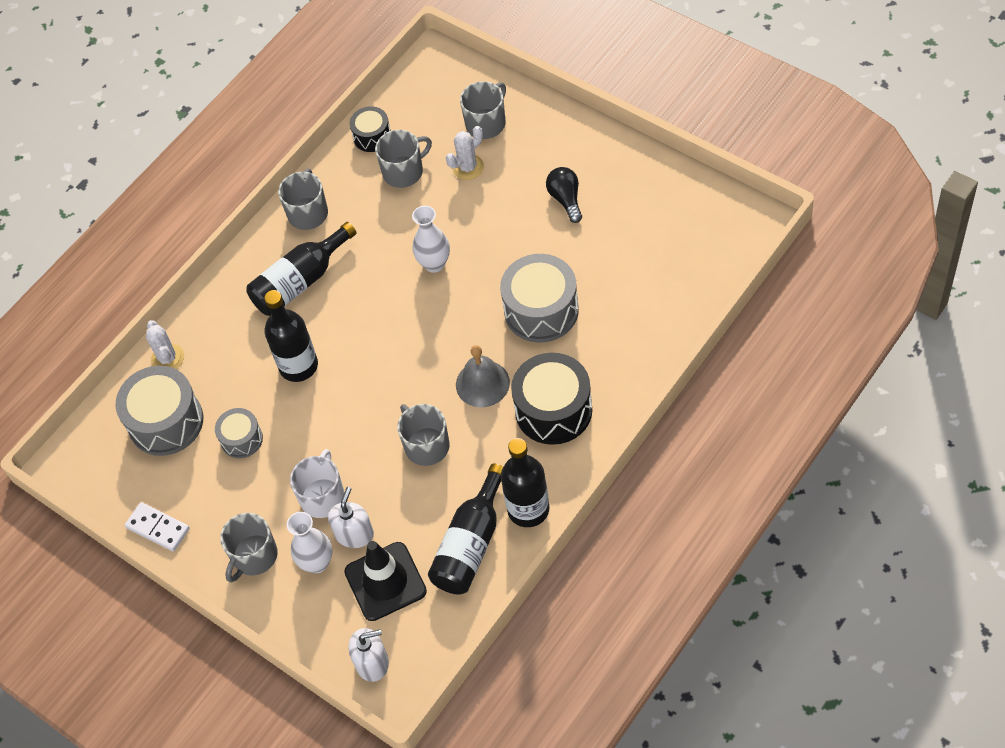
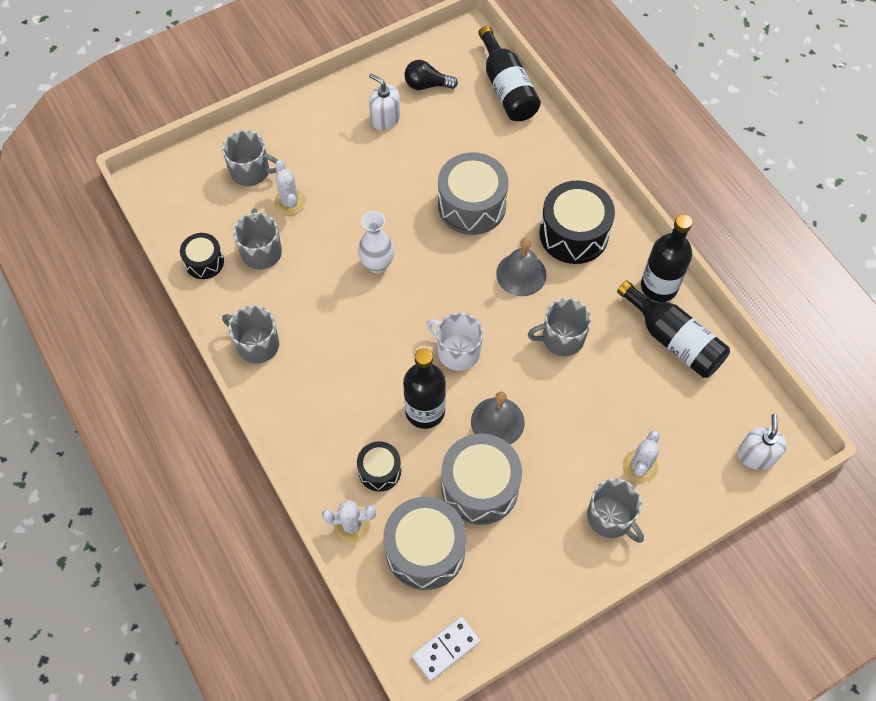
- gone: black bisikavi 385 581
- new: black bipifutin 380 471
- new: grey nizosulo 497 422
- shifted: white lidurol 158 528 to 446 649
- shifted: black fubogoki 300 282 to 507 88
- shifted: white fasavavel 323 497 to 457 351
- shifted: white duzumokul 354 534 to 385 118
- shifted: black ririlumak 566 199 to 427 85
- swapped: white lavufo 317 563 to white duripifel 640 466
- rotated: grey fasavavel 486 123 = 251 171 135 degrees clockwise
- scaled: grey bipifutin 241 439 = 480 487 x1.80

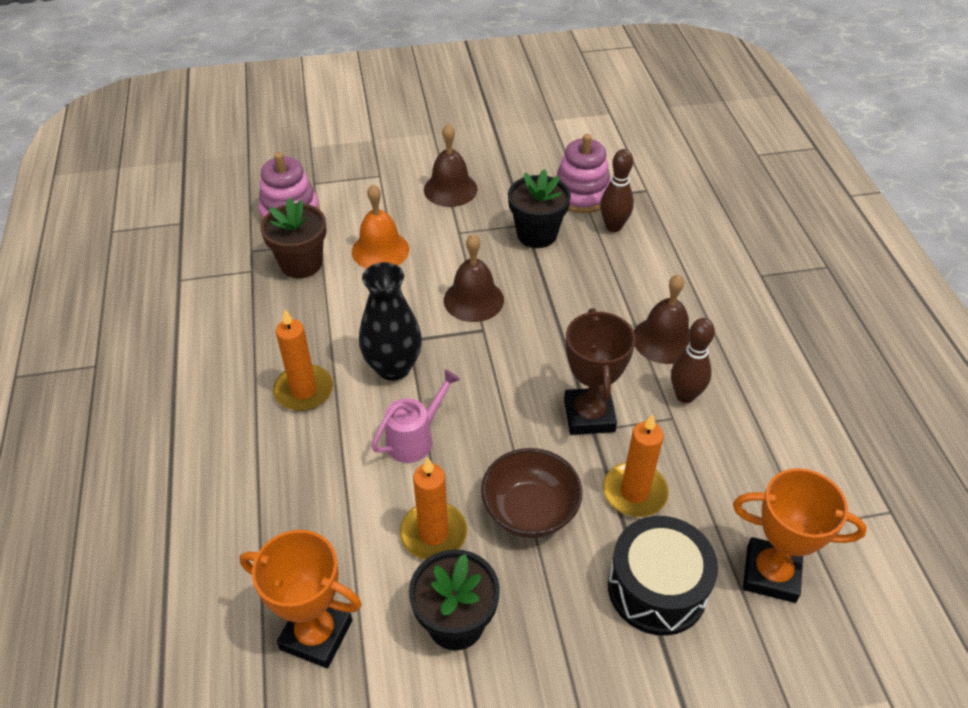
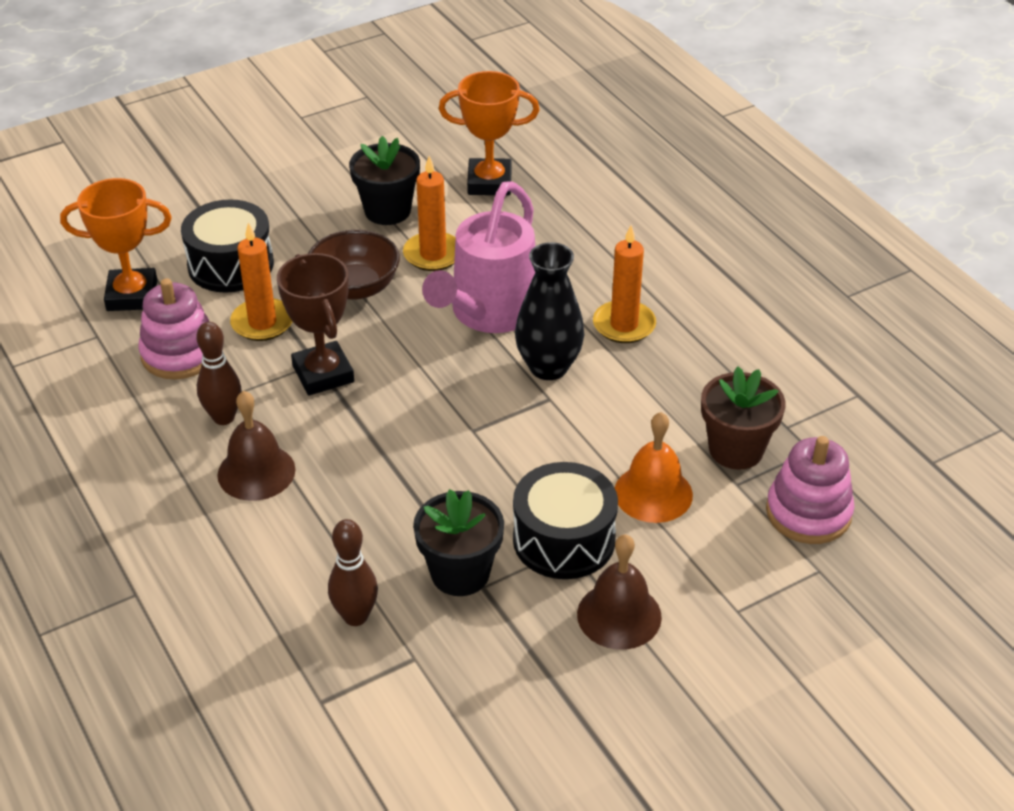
- gone: brown nizosulo 473 300
- new: black bipifutin 564 539
- shifted: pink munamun 581 195 to 179 354
- scaled: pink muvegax 415 438 = 488 314 x1.86

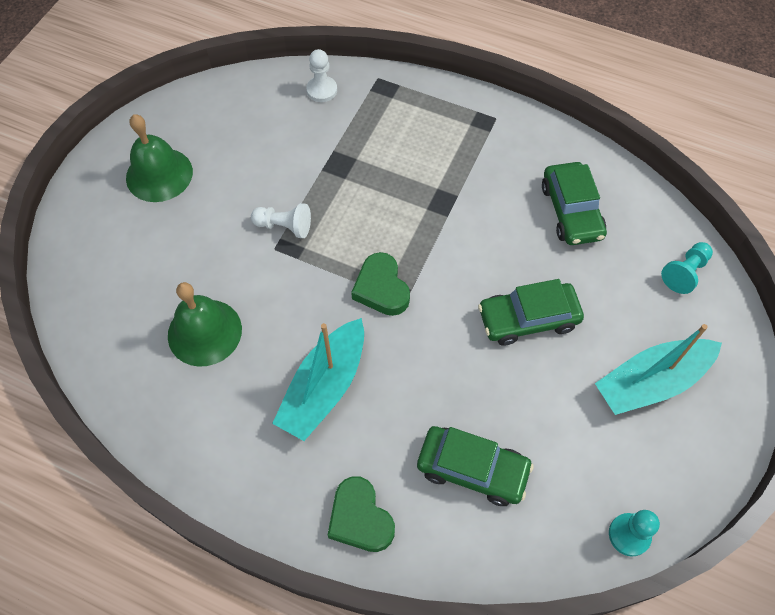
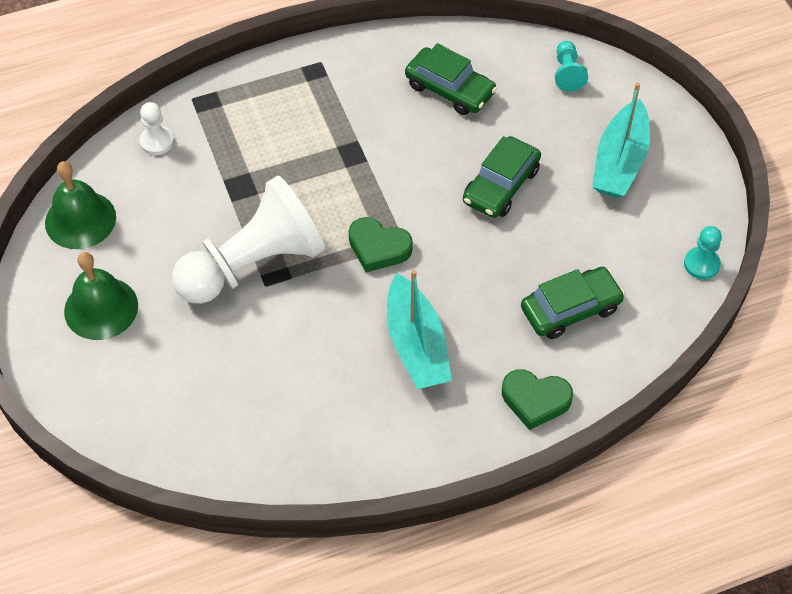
- shifted: green nizosulo 204 332 to 80 220
- scaled: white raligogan 284 226 = 253 264 x2.44

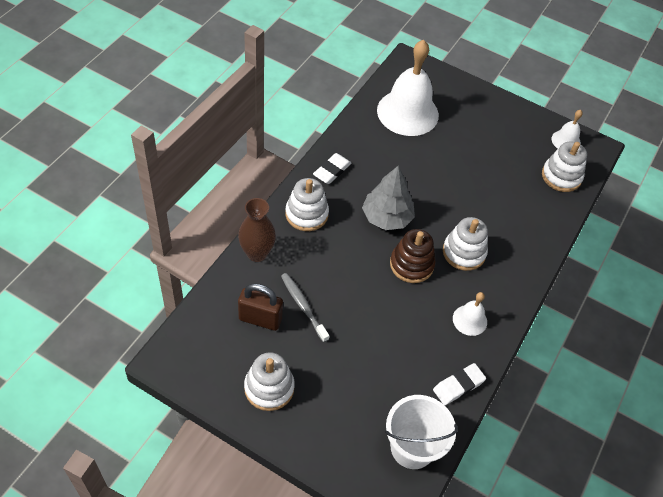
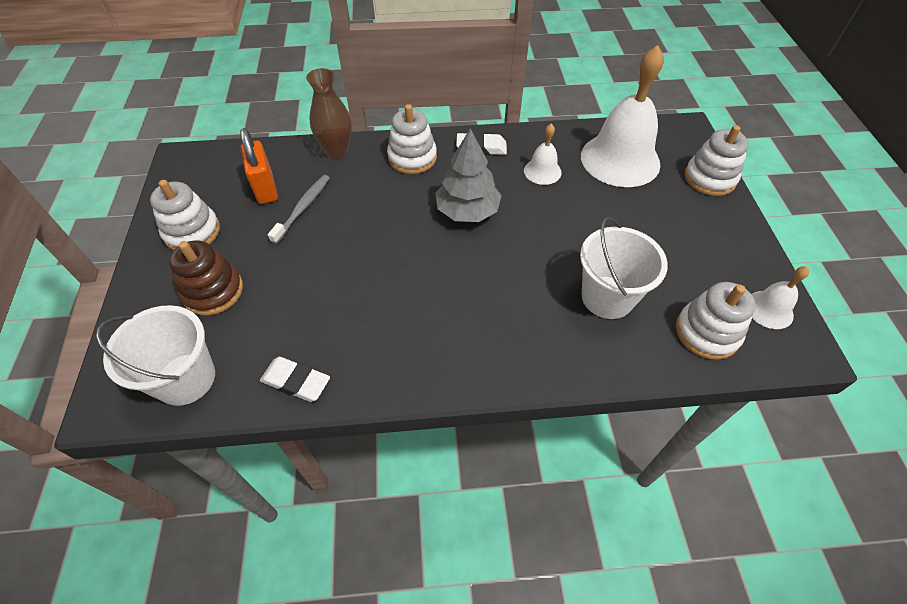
- new: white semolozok 607 297
- shifted: brown munamun 411 264 to 213 291
- shifted: white munamun 464 252 to 709 178
- shifted: white nizosulo 469 320 to 542 171
- repainted: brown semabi 260 319 to orange semabi 265 189

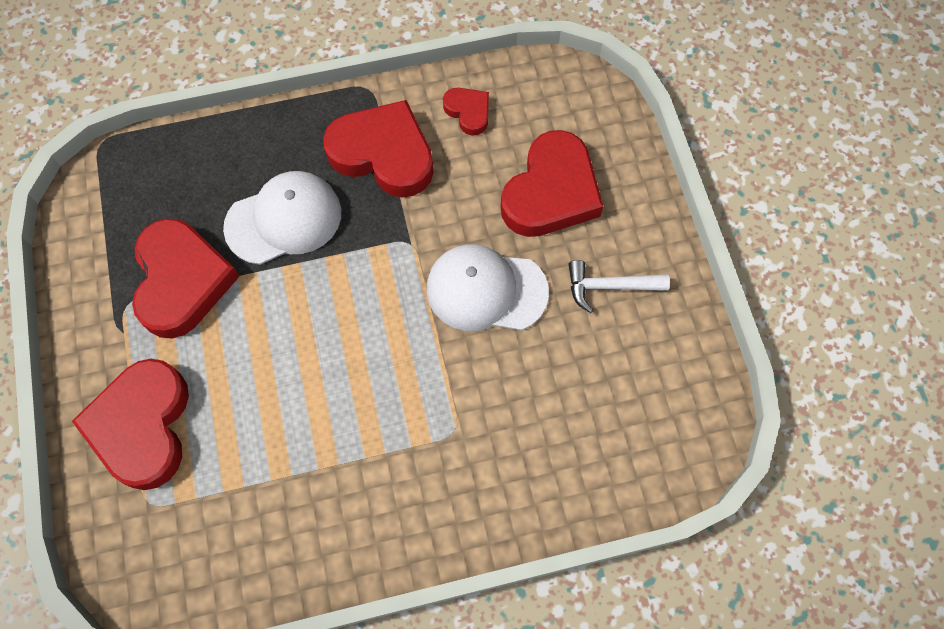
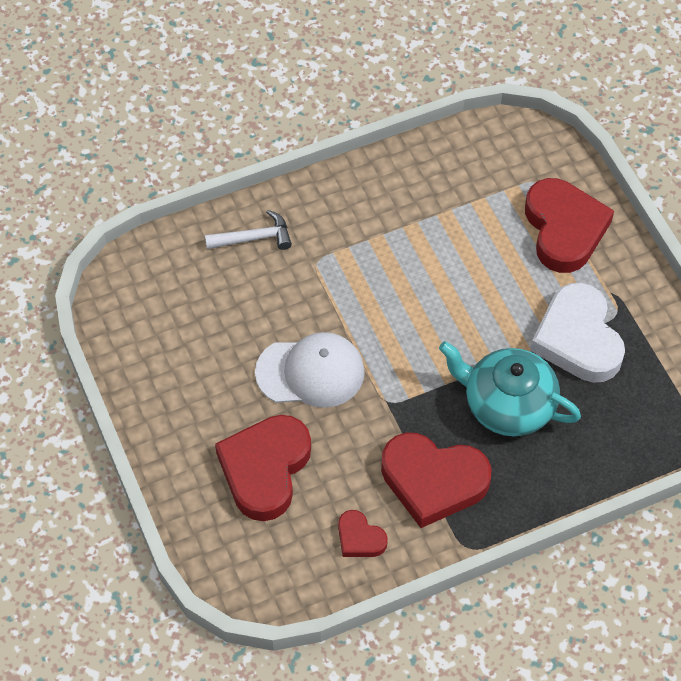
- shifted: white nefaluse 609 286 to 254 238
- swapped: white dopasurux 284 219 to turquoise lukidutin 507 404
- repainted: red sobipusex 182 281 to white sobipusex 578 339

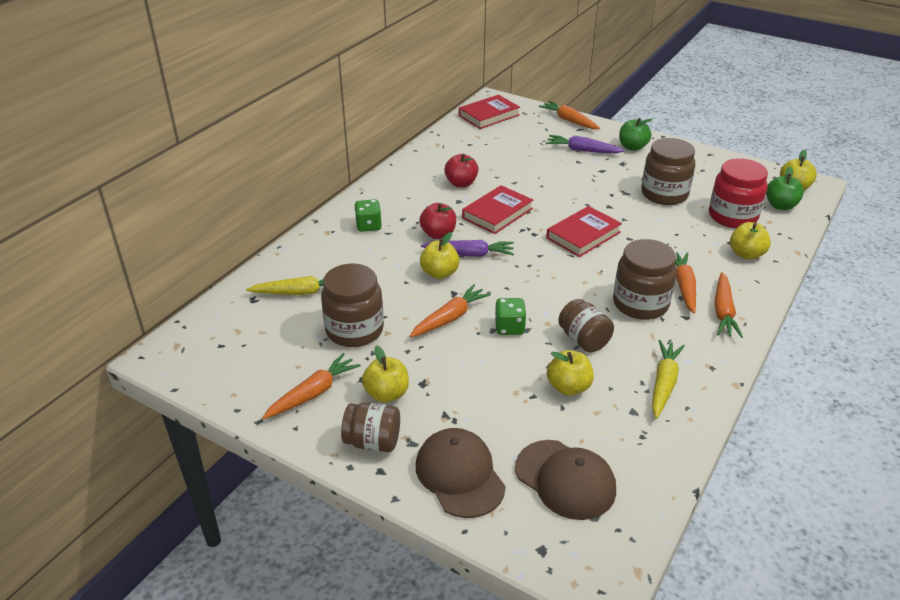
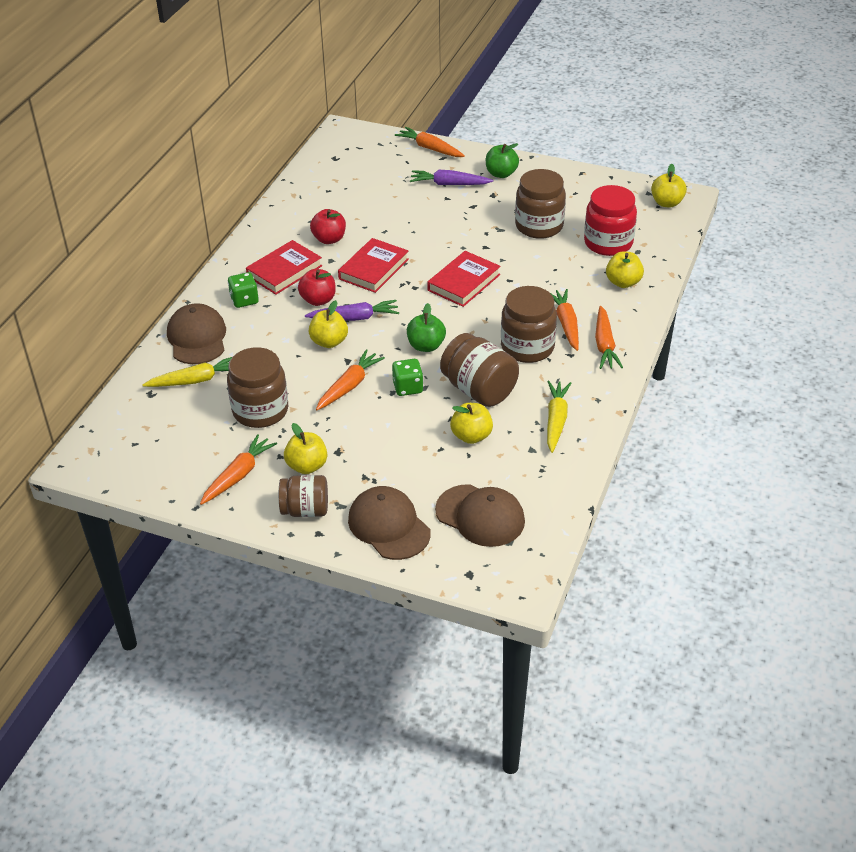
- new: brown dopasurux 197 338
- shifted: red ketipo 489 115 to 284 271
- shifted: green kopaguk 780 206 to 426 346
- scaled: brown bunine 583 340 = 479 390 x1.50

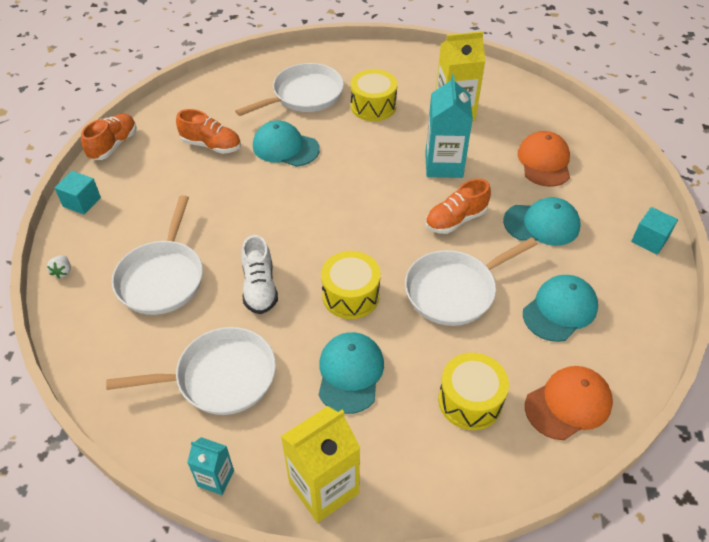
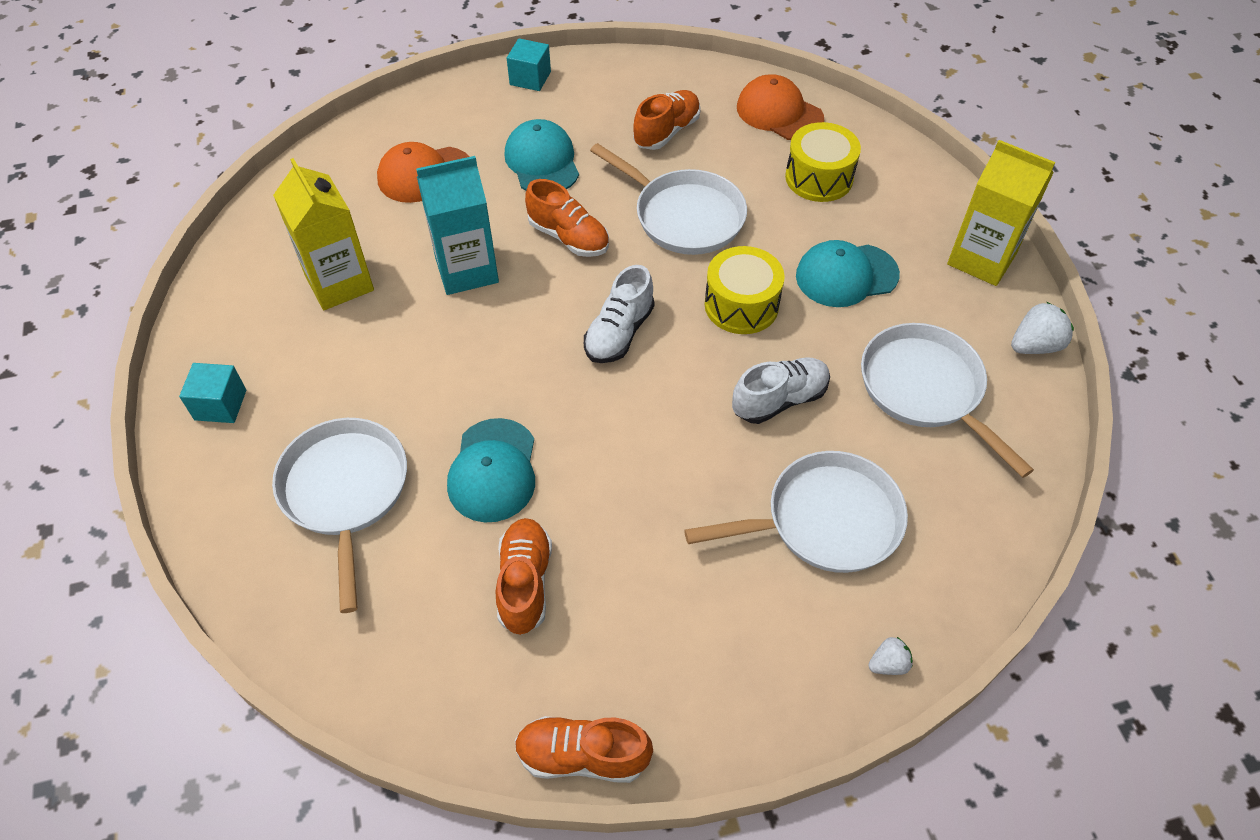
- gone: yellow bipifutin 373 106
- new: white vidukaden 619 333
- shifted: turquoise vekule 82 202 to 220 405
- swapped: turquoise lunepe 216 478 to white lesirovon 1034 345
- swapped: turquoise dopasurux 560 310 to orange vidukaden 666 132
- rotated: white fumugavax 304 95 = 345 492 45 degrees clockwise

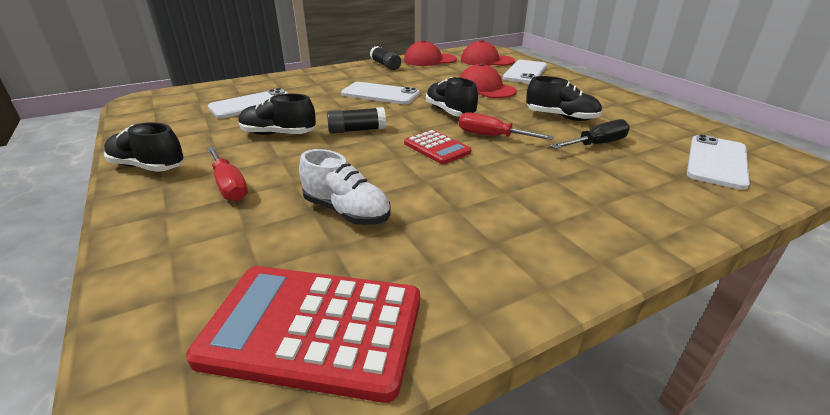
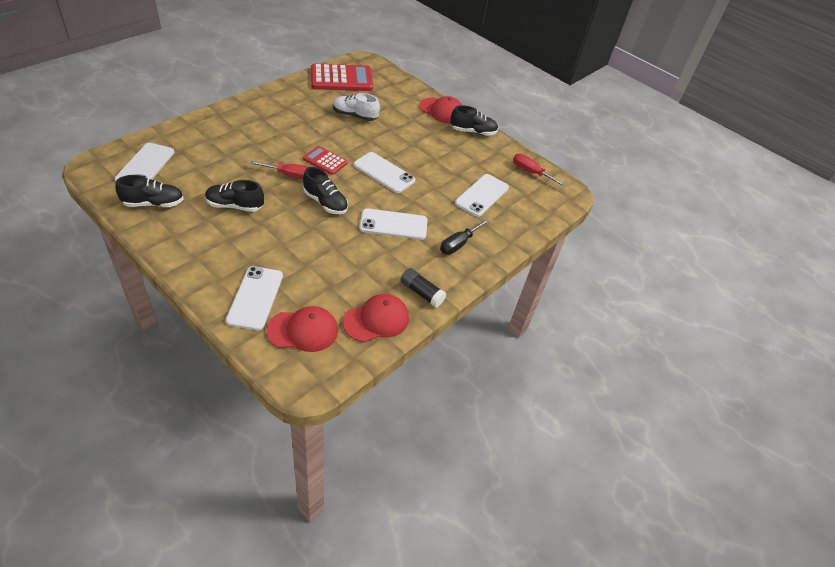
- shifted: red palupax 229 186 to 531 172
- shifted: black vidukaden 278 134 to 153 203
- shifted: red dopasurux 485 88 to 442 111
- shifted: black palupax 597 144 to 458 244
- swapped: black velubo 357 130 to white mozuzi 384 173

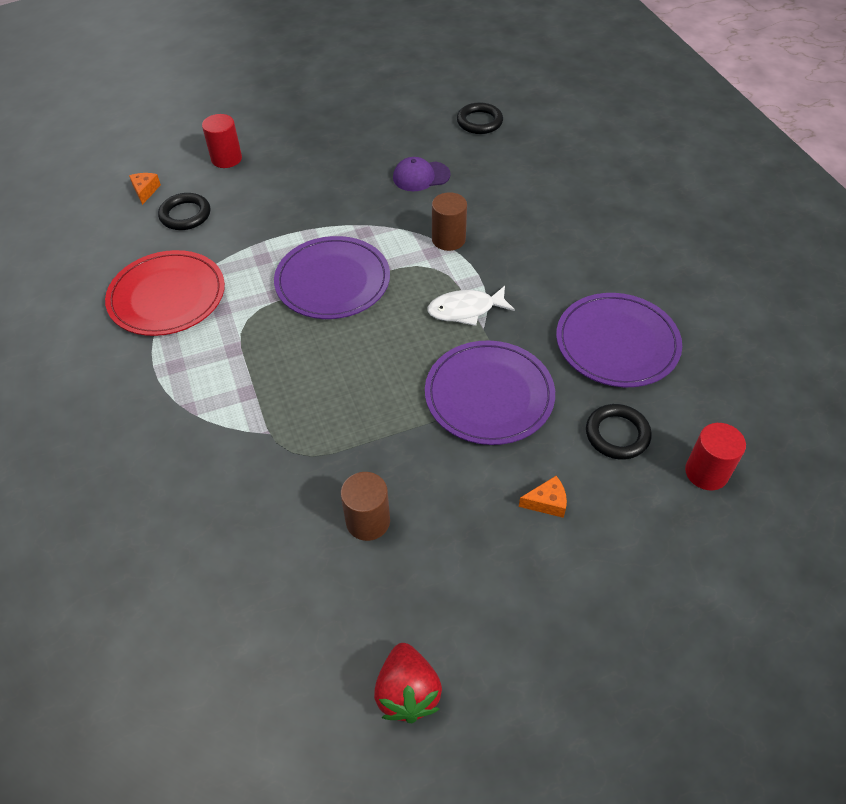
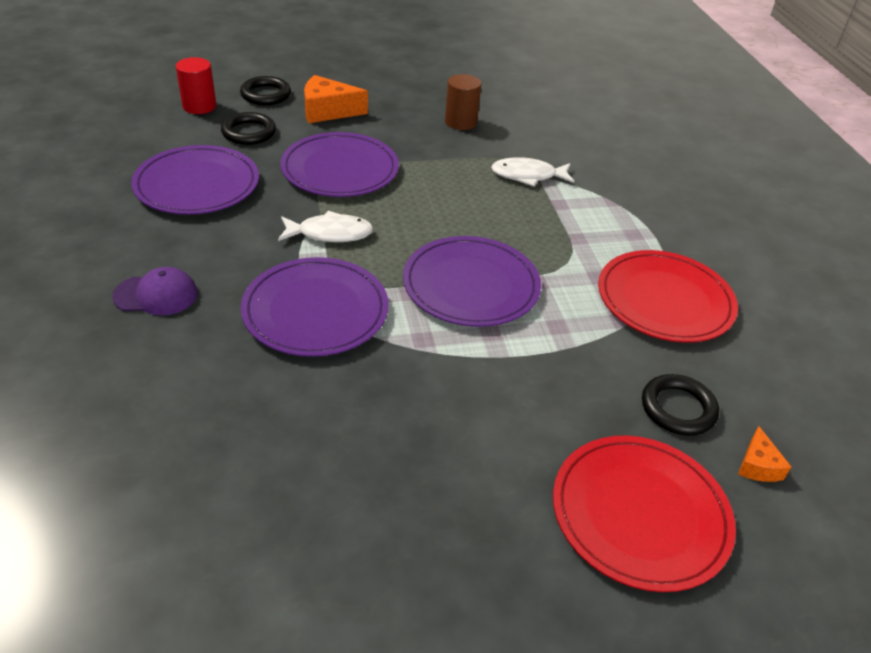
- gone: red lesirovon 407 692
- new: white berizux 528 176
- shifted: purple dopasurux 421 176 to 156 295
- shifted: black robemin 479 122 to 266 95
- swapped: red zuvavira 226 159 to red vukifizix 640 514
- swapped: brown zuvavira 448 239 to purple vukifizix 315 310
- scaled: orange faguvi 547 502 = 328 111 x1.83

